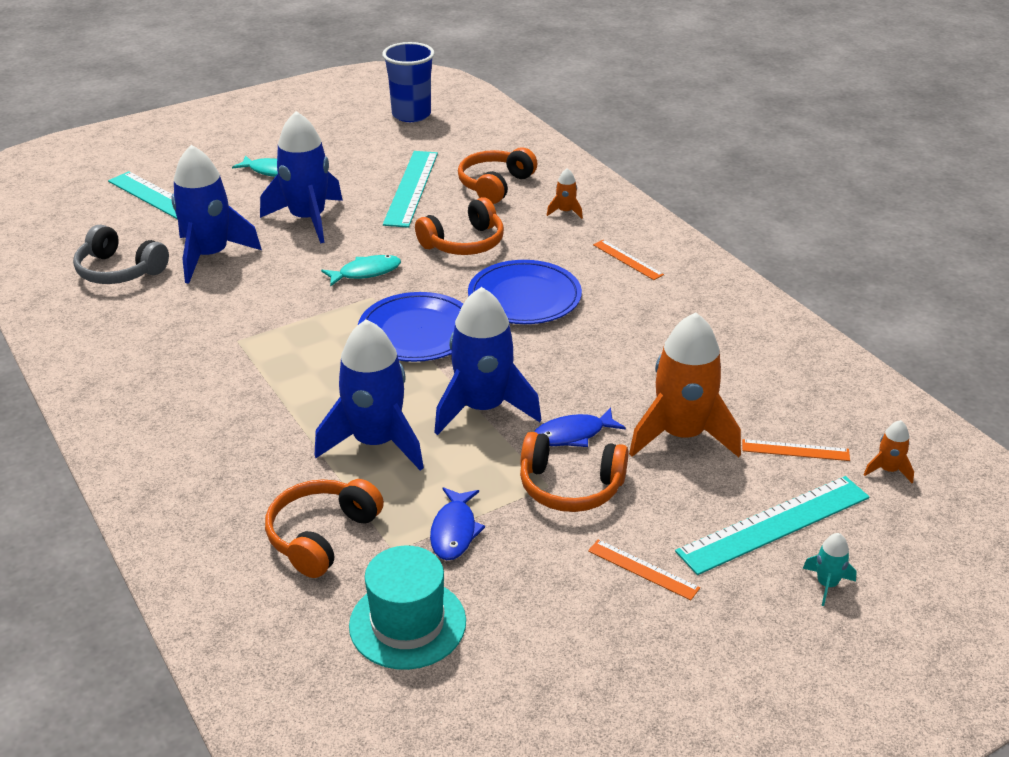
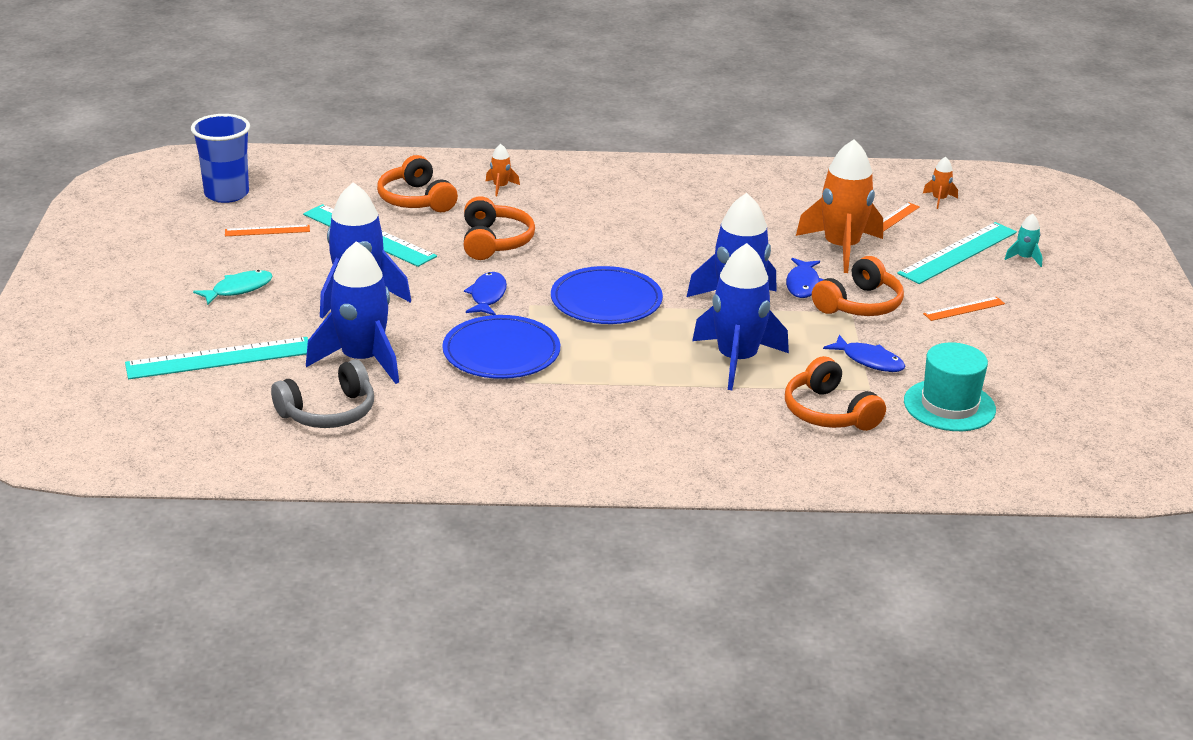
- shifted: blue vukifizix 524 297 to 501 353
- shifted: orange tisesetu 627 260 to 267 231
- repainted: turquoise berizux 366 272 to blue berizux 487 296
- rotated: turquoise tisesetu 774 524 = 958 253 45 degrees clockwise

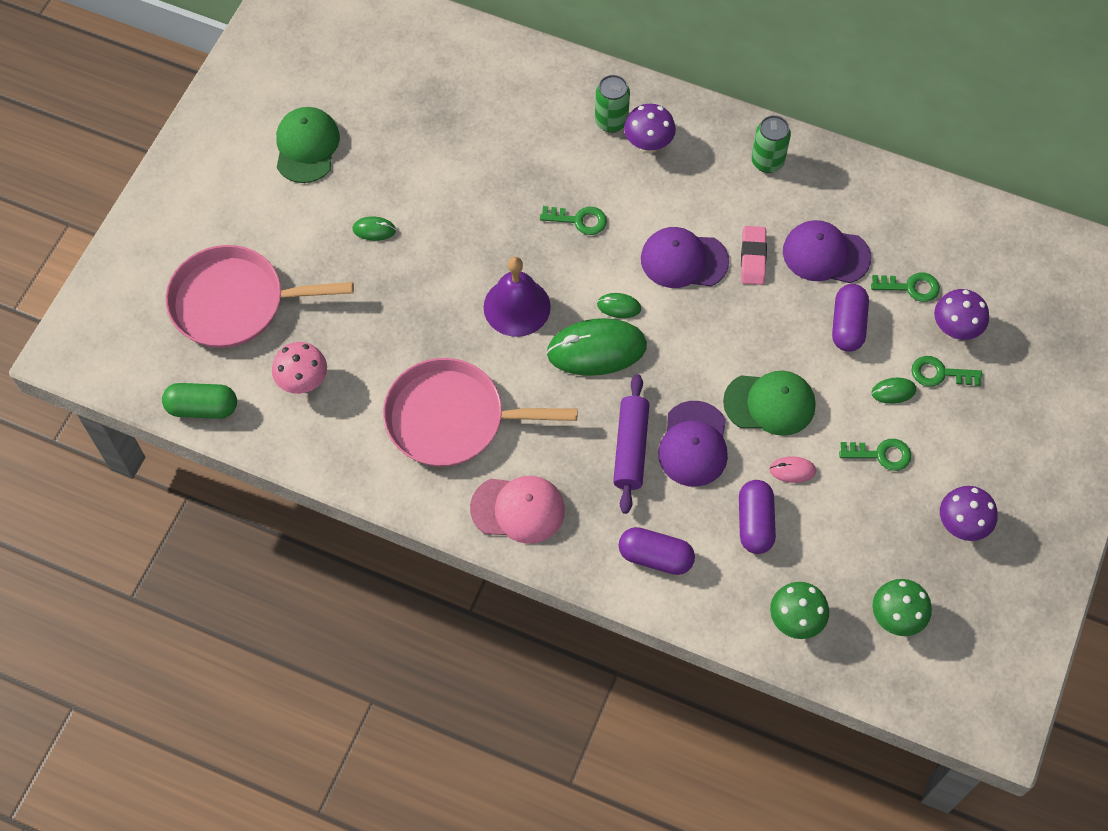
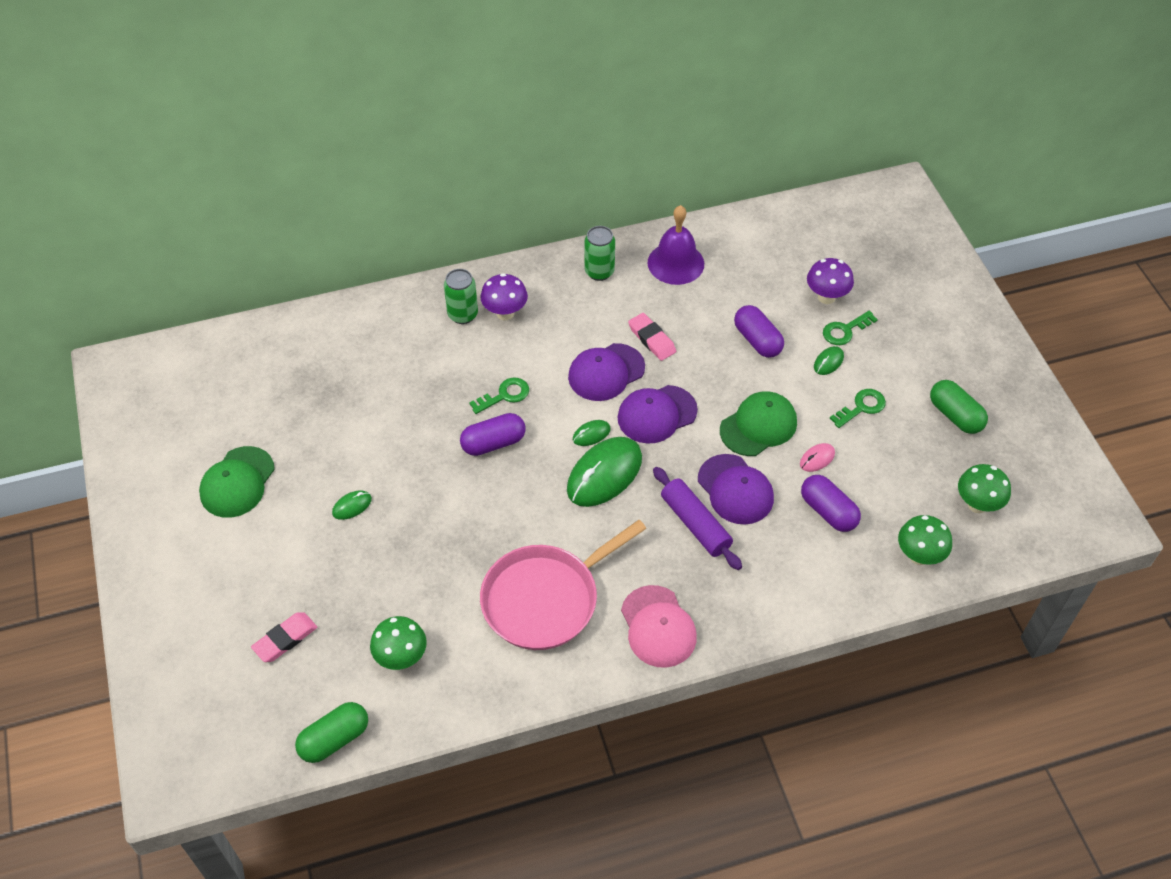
- gone: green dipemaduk 910 287
- shifted: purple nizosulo 517 307 to 675 263
- shifted: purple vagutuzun 655 557 to 493 443
- shifted: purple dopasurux 825 254 to 656 414
- swapped: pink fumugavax 234 303 to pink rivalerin 285 639
- swapped: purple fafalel 961 525 to green vagutuzun 955 415
- repainted: pink fafalel 303 382 to green fafalel 401 657
- rotated: green dopasurux 307 146 = 237 482 120 degrees counterclockwise
- rotated: pink dopasurux 518 509 = 658 627 105 degrees clockwise

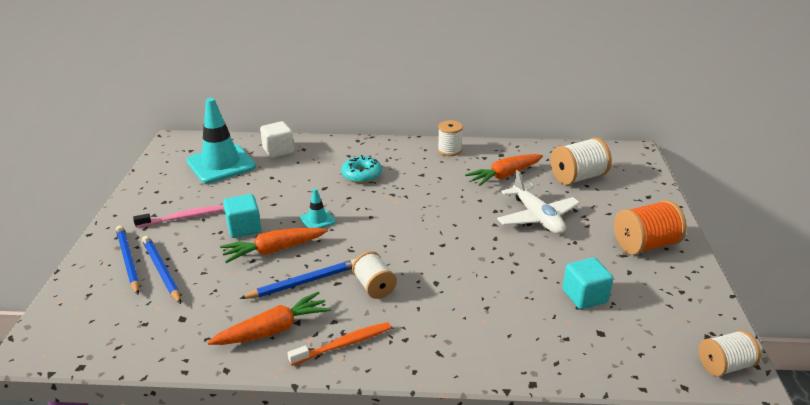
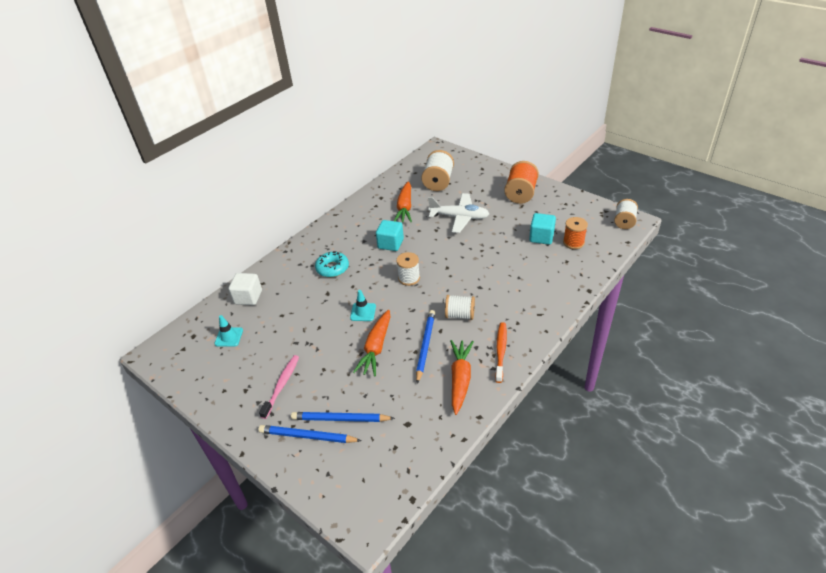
- new: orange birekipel 573 242
- shifted: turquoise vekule 244 228 to 390 244
- shifted: white birekipel 449 150 to 409 278
- scaled: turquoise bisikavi 221 164 = 229 337 x0.46

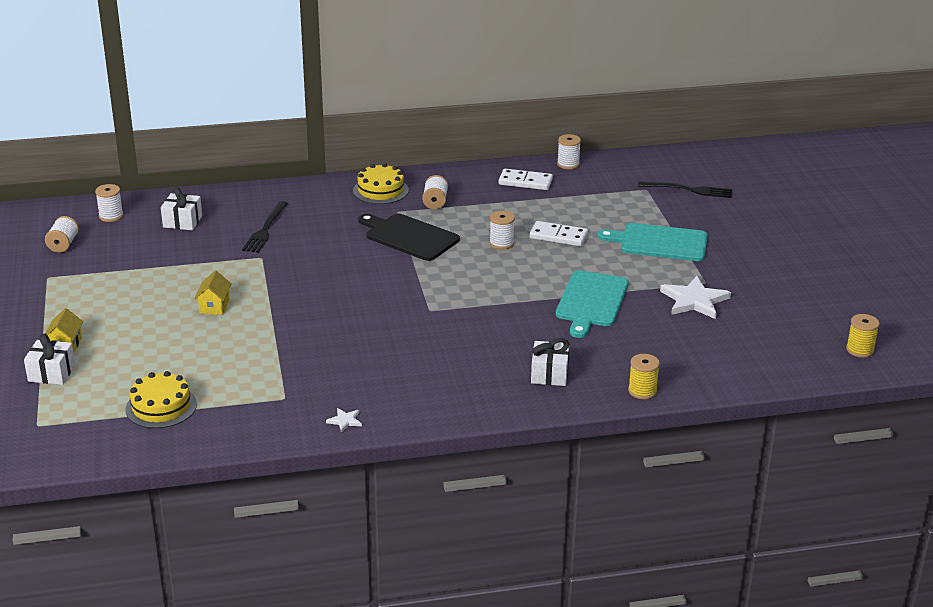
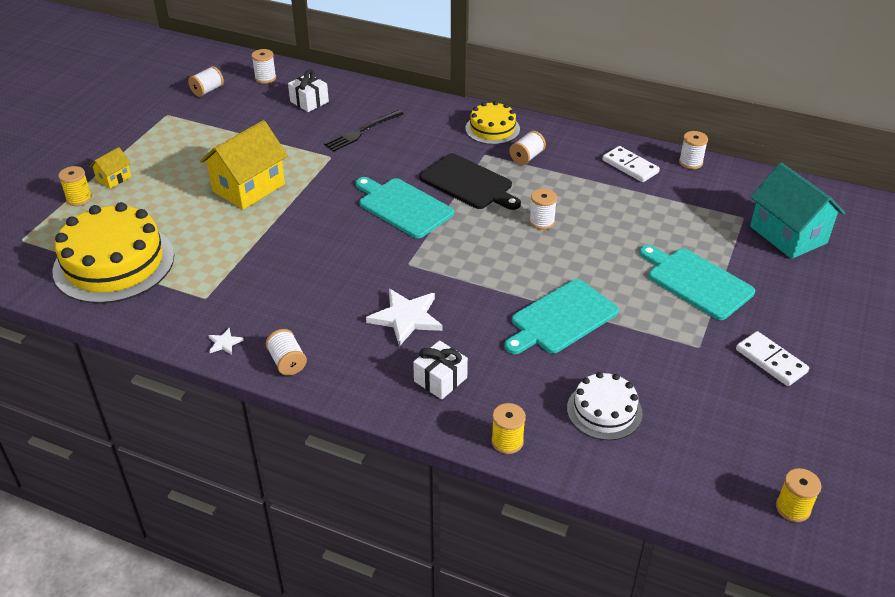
- new: white birekipel 287 362
- new: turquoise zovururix 403 207
- new: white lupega 604 411
- shifted: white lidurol 558 236 to 771 361
- shifted: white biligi 694 300 to 406 318
- swapped: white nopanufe 51 373 to yellow birekipel 79 199
- swapped: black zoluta 689 190 to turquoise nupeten 788 235
- rotated: black zovururix 409 237 = 468 183 150 degrees clockwise
- scaled: yellow lupega 161 406 = 114 263 x1.83
- scaled: yellow nupeten 214 306 = 248 188 x2.10

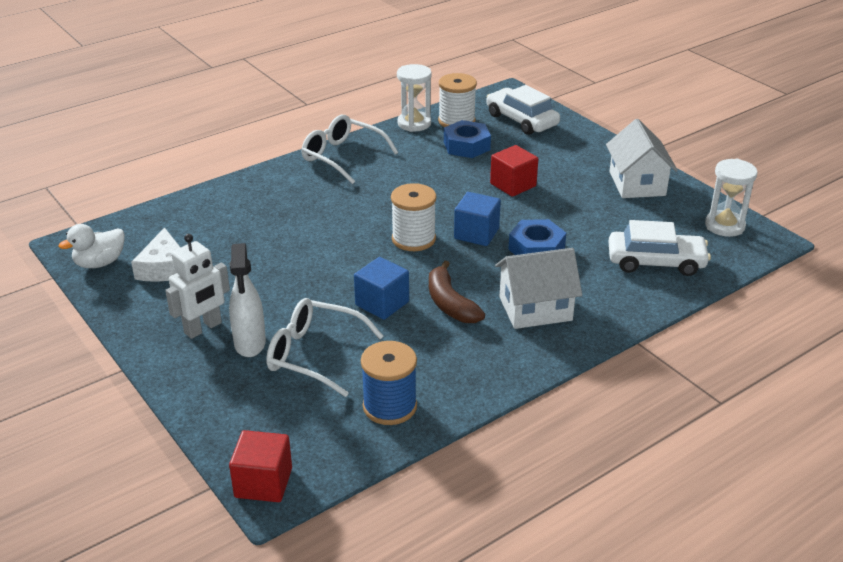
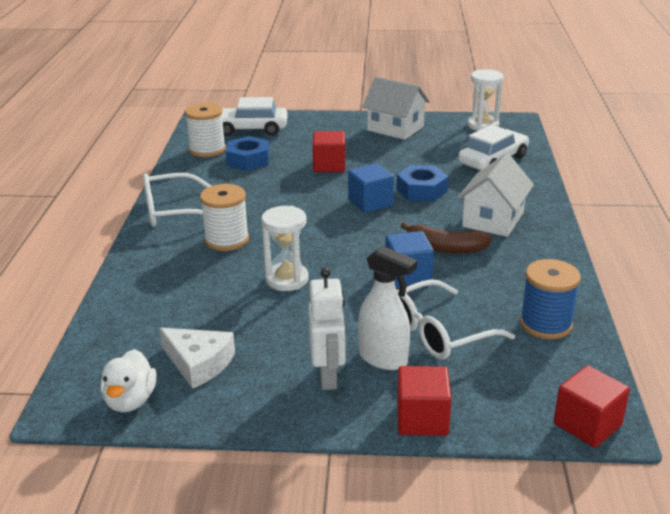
- new: red vekule 422 419
- shifted: white birekipel 413 239 to 227 240
- shifted: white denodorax 414 123 to 287 279

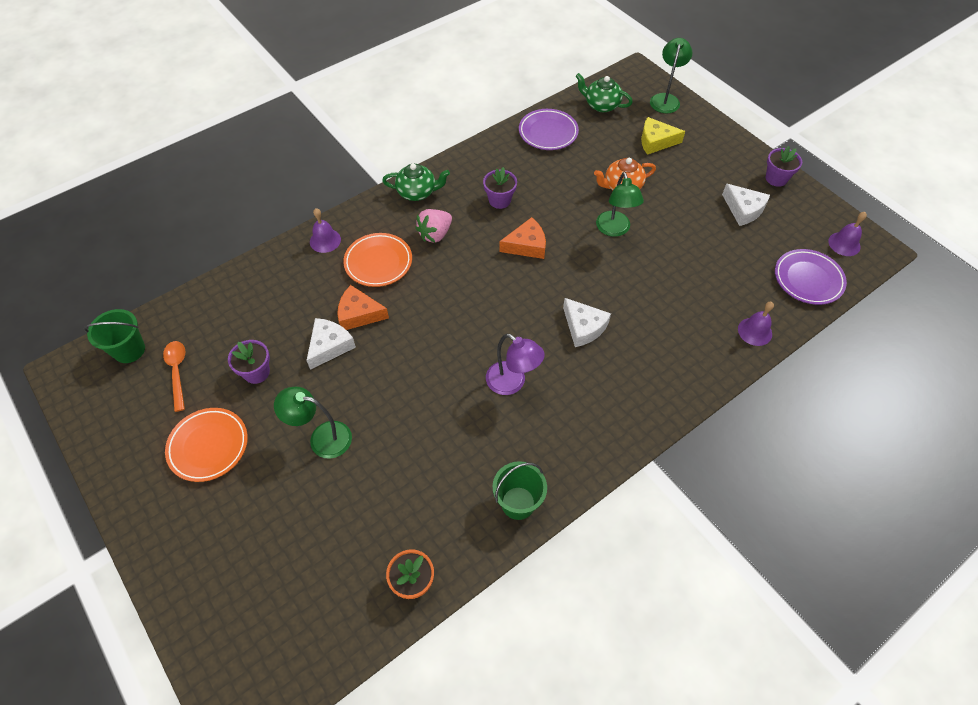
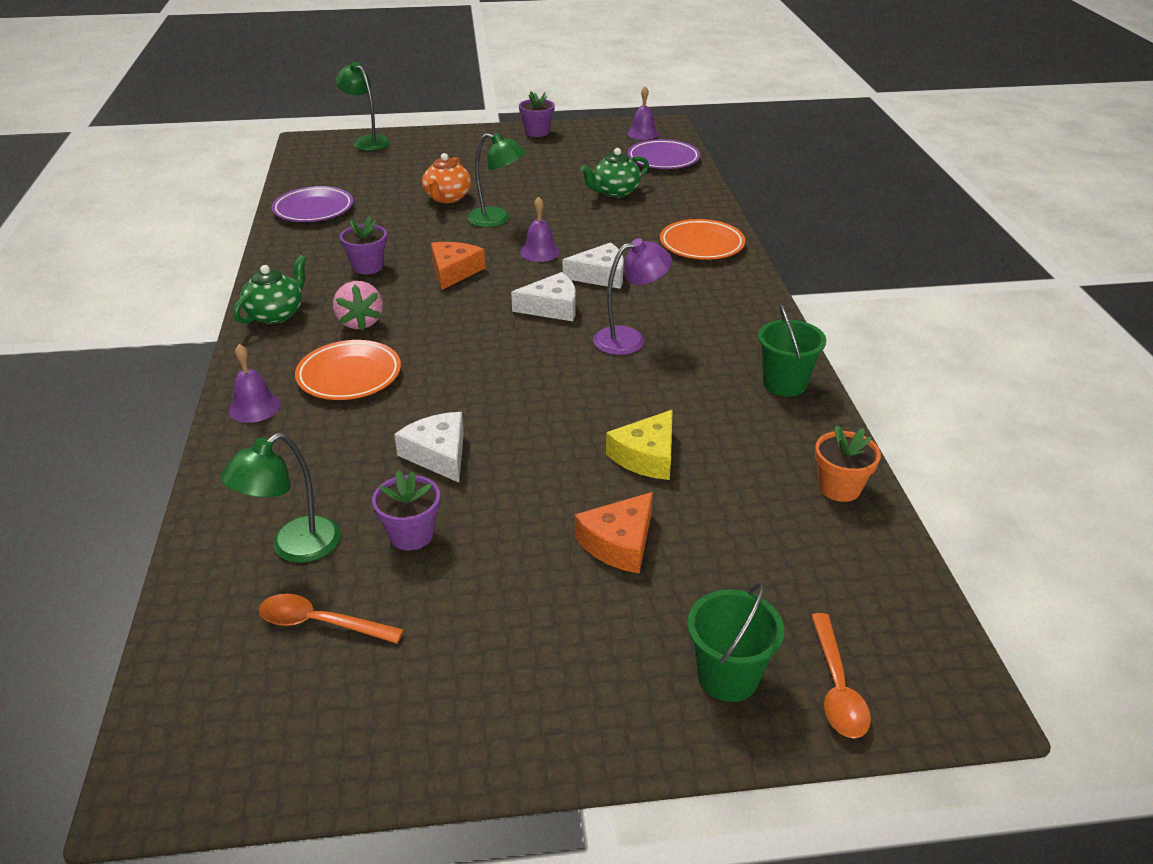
- new: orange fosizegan 837 688
- shifted: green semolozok 129 350 to 728 676
- shifted: orange vukifizix 208 446 to 701 245
- shifted: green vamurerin 322 438 to 294 548
- shifted: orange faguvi 359 314 to 619 543
- shifted: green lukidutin 601 105 to 615 192
- shifted: yellow faguvi 656 141 to 646 456
- shifted: white faguvi 743 209 to 552 307
- shifted: purple nizosulo 755 331 to 540 252

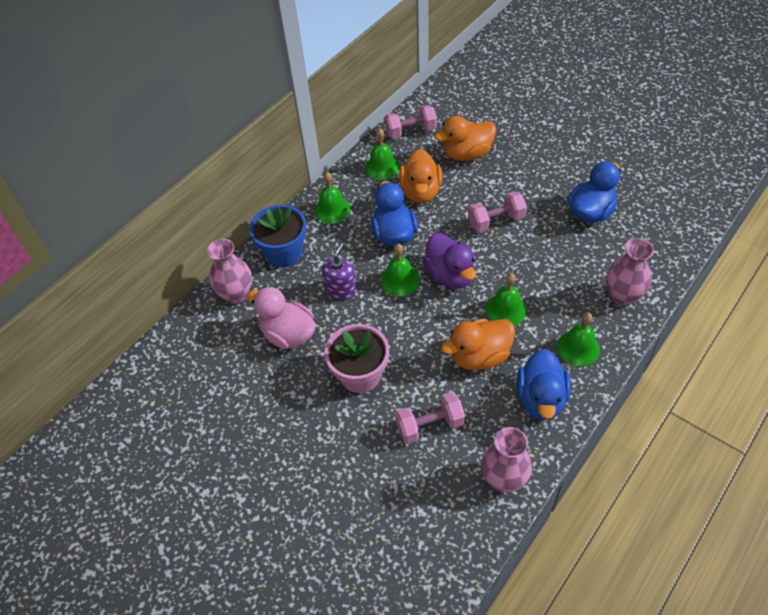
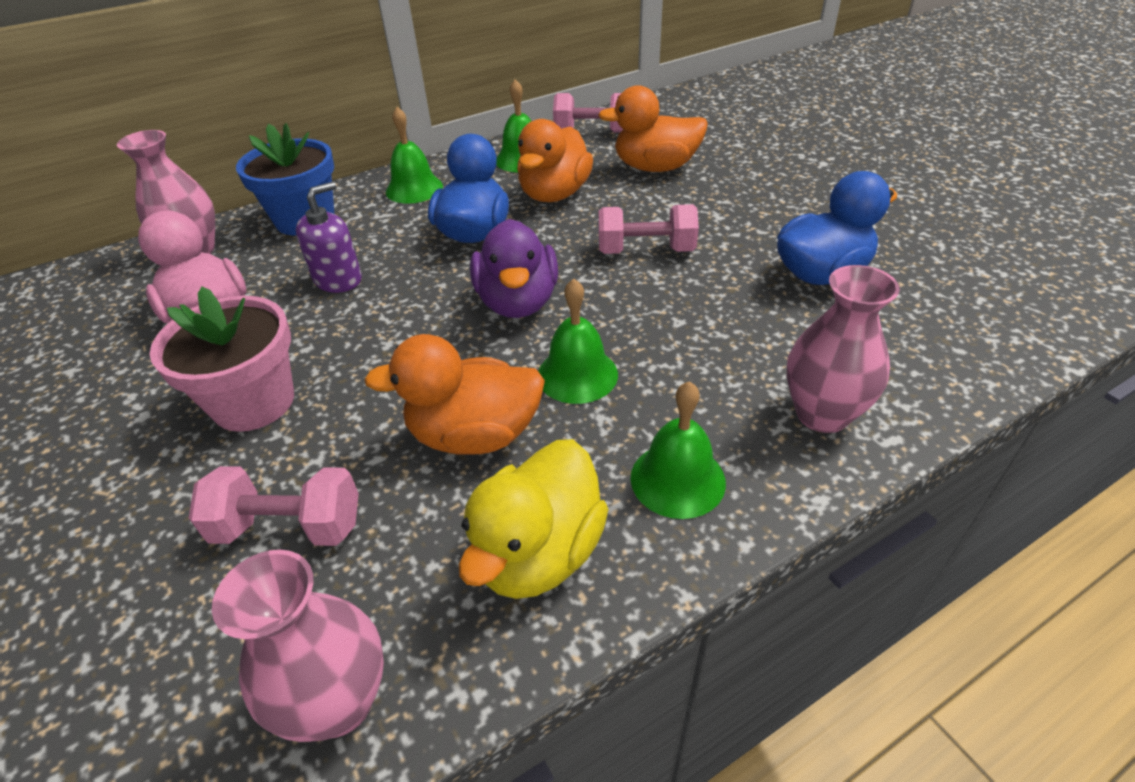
- gone: green nizosulo 400 280
- repainted: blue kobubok 541 398 to yellow kobubok 538 552

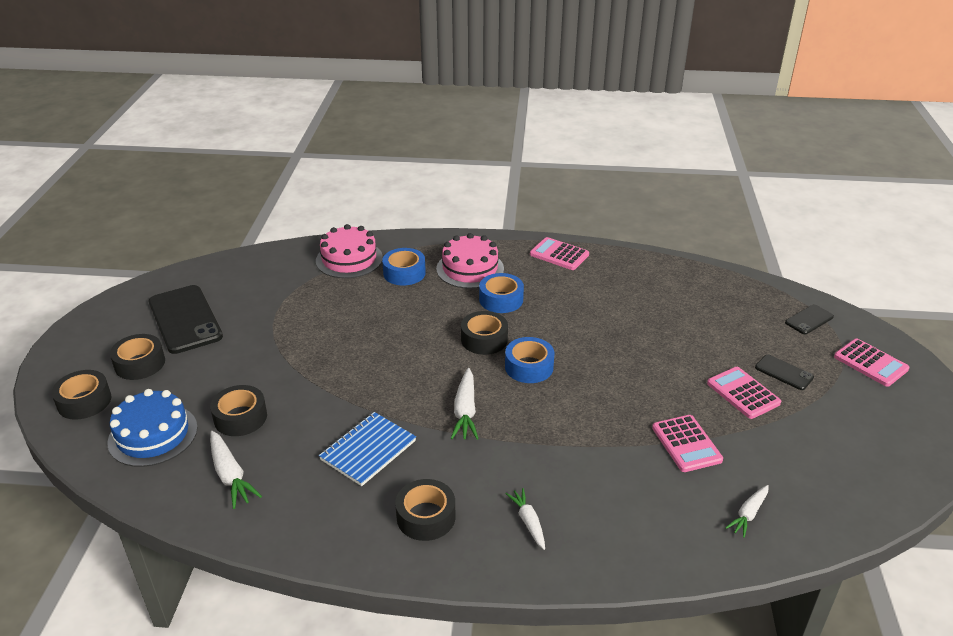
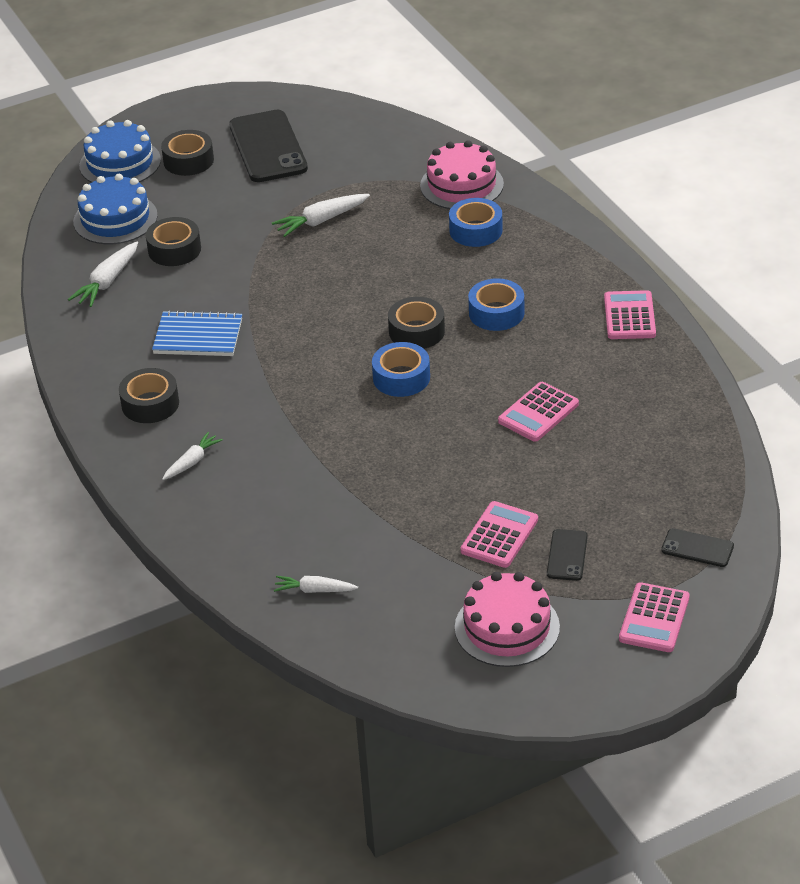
- shifted: pink lupega 470 269 to 507 627
- shifted: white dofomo 465 411 to 321 221
- shifted: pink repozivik 686 444 to 538 413
- swapped: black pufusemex 84 401 to blue lupega 120 163
- rotated: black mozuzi 185 319 = 268 147 45 degrees counterclockwise

